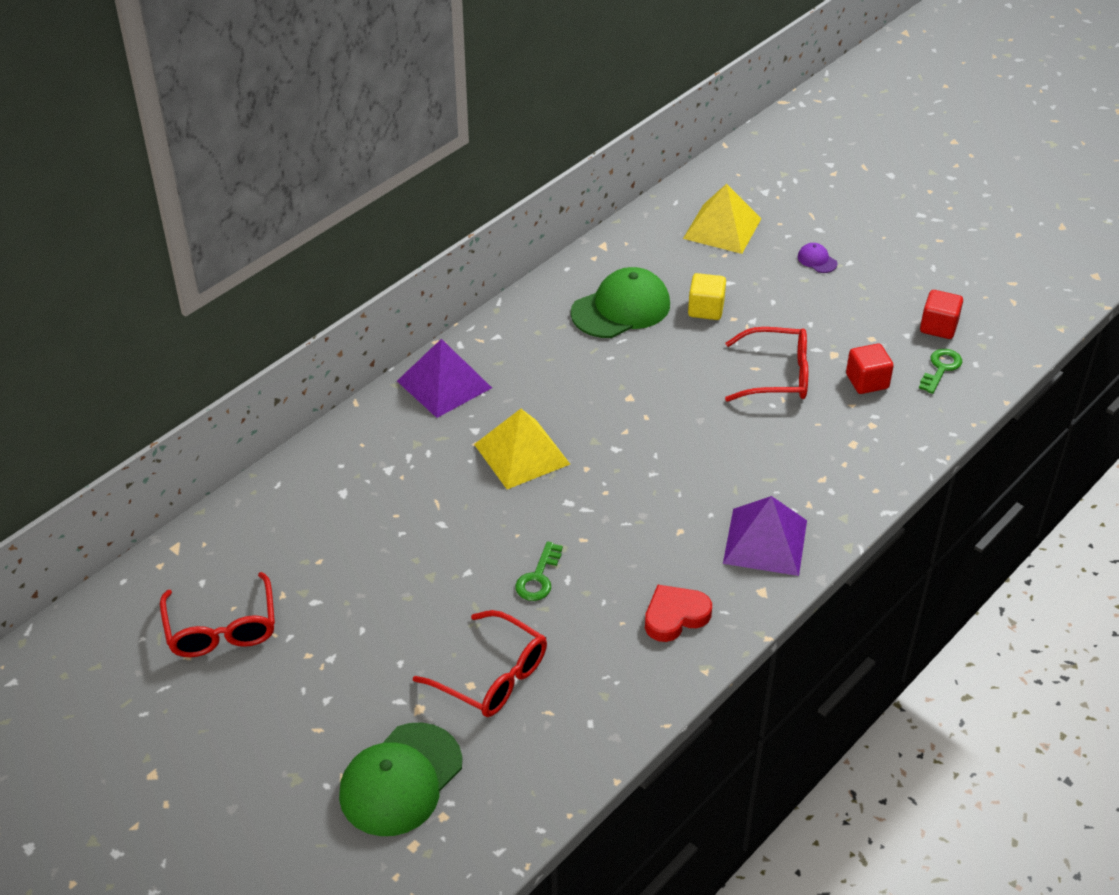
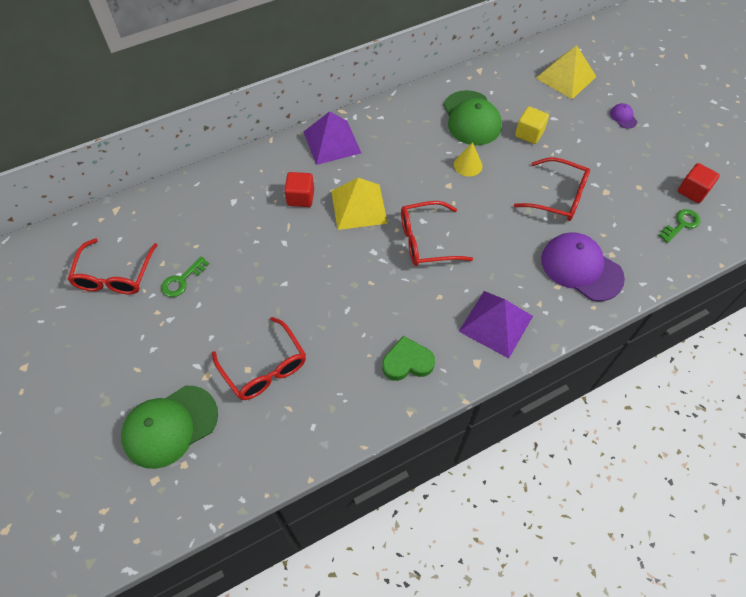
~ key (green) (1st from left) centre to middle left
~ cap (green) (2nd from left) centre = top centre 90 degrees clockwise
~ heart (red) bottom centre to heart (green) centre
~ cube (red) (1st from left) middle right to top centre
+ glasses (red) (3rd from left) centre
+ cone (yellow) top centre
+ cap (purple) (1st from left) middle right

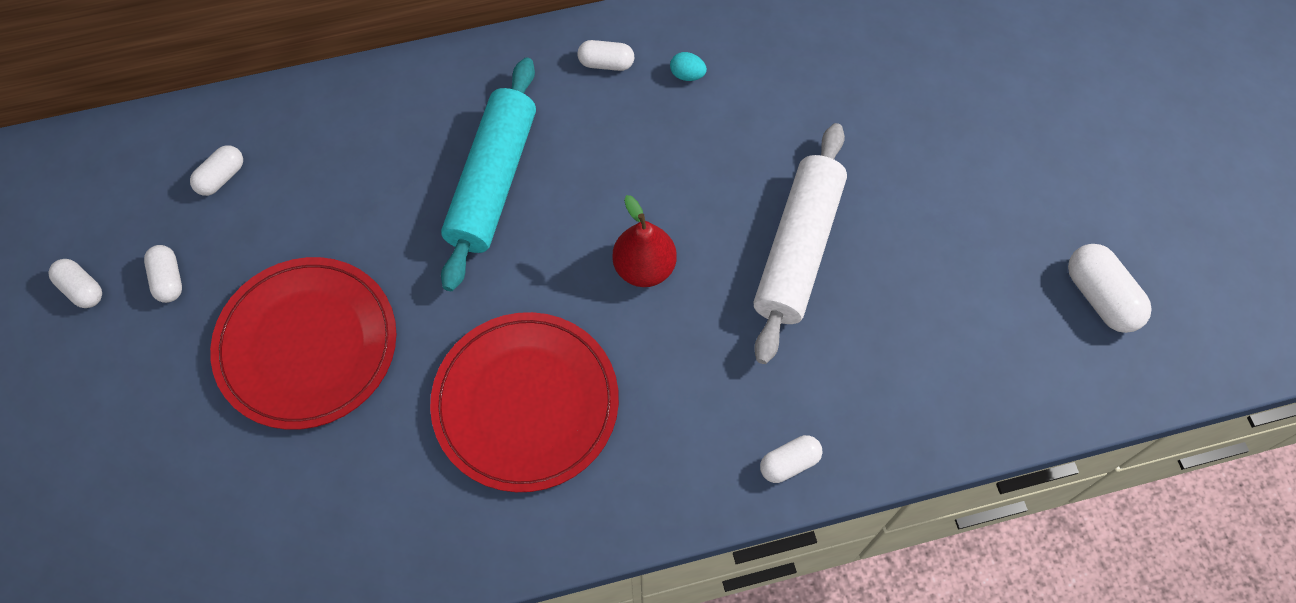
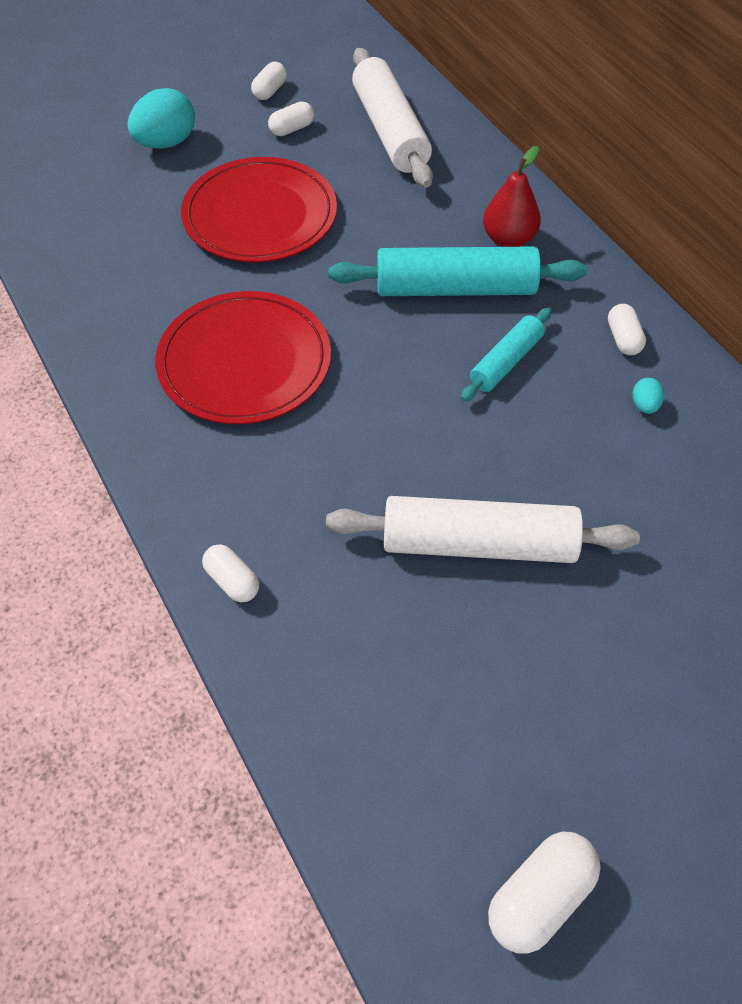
~ capsule (white) (3rd from left) top left to rolling pin (white) (1st from left) top centre
~ pear (red) centre to top right
+ egg (turquoise) (1st from left) top left
+ rolling pin (turquoise) (2nd from left) middle right

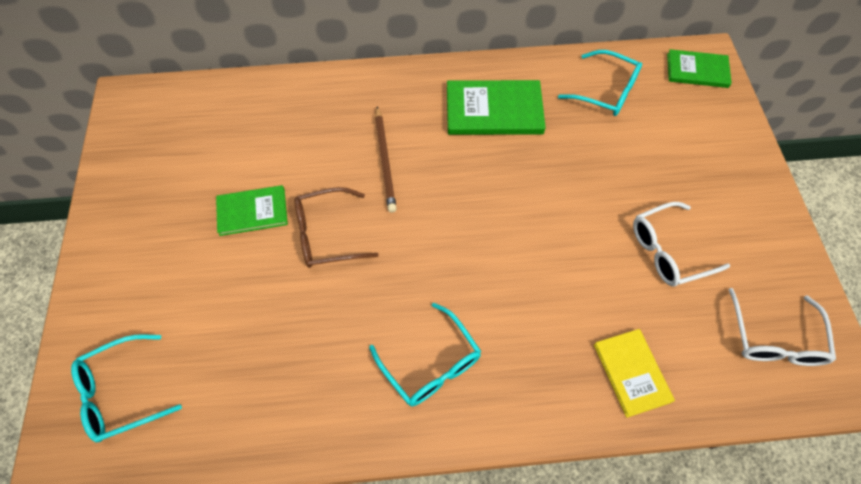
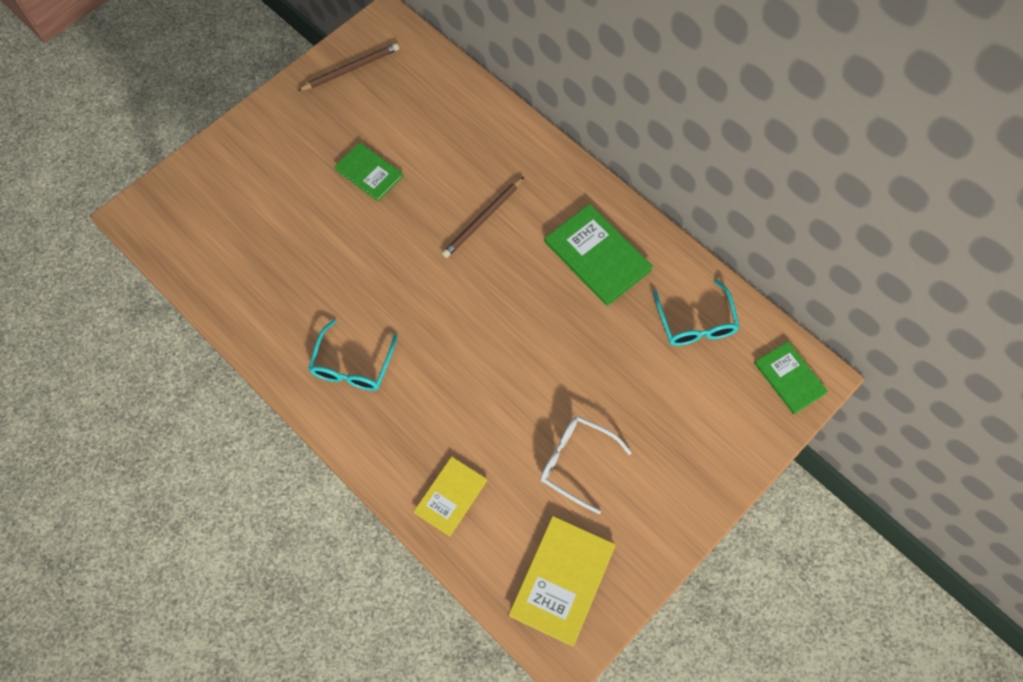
- glasses (turquoise) (1st from left) bottom left
- glasses (brown) centre
~ glasses (white) (2nd from left) bottom right to book (yellow) (2nd from left) bottom centre
+ pencil (brown) (1st from left) top centre

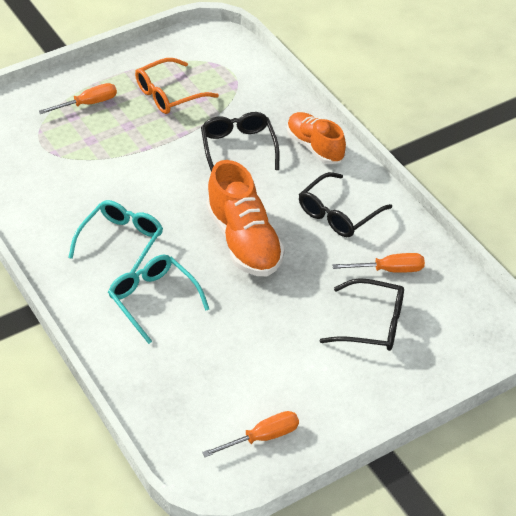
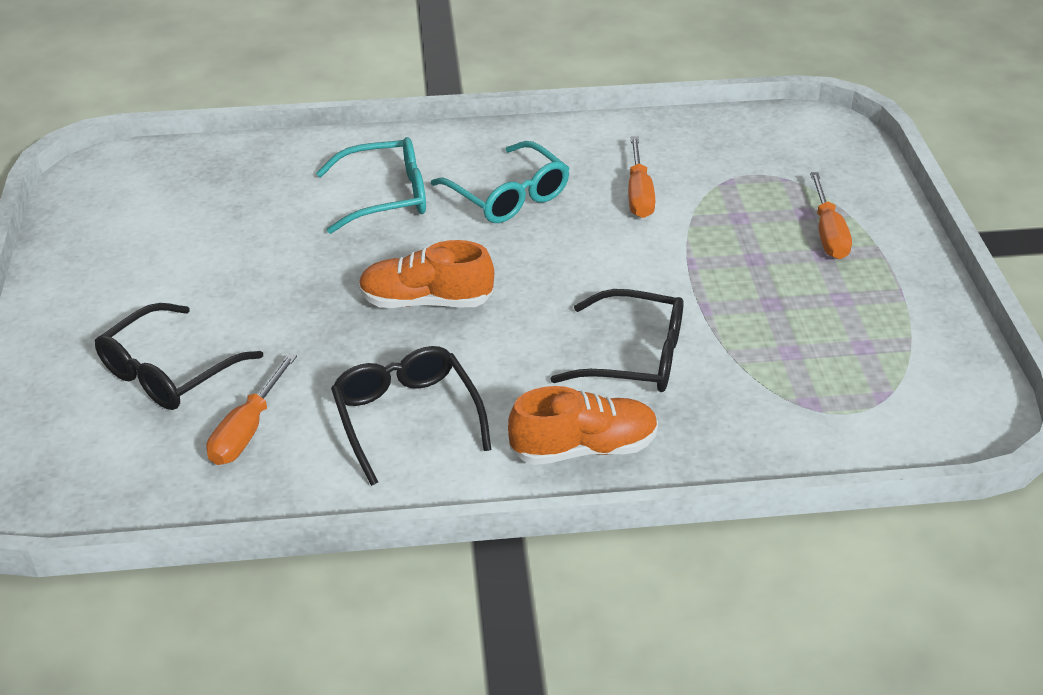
- glasses (orange) top centre
~ screwdriver (orange) (2nd from left) bottom centre to top centre
~ shoe (orange) (1st from left) centre = centre x0.67

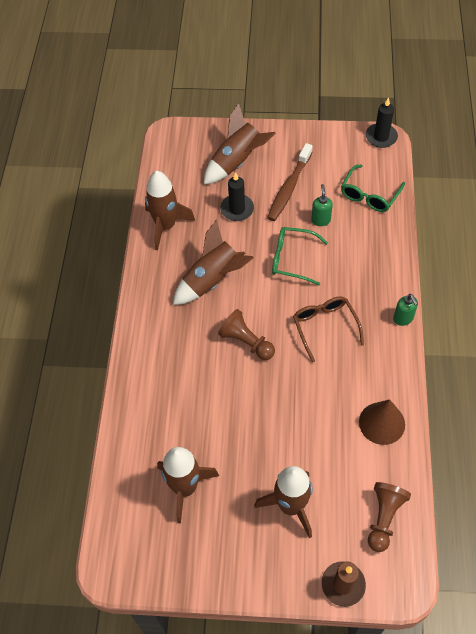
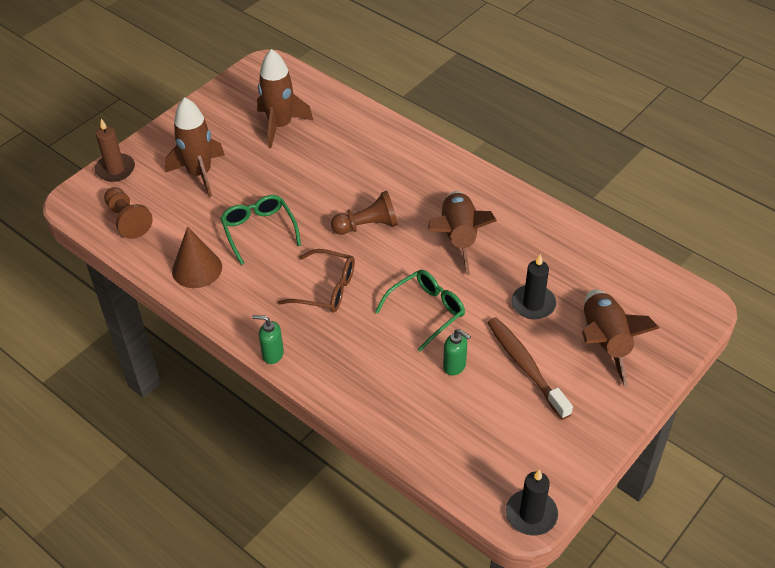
- rocket (brown) (1st from left) top centre
~ glasses (green) (2nd from left in the first image) top right to glasses (green) (1st from left) centre

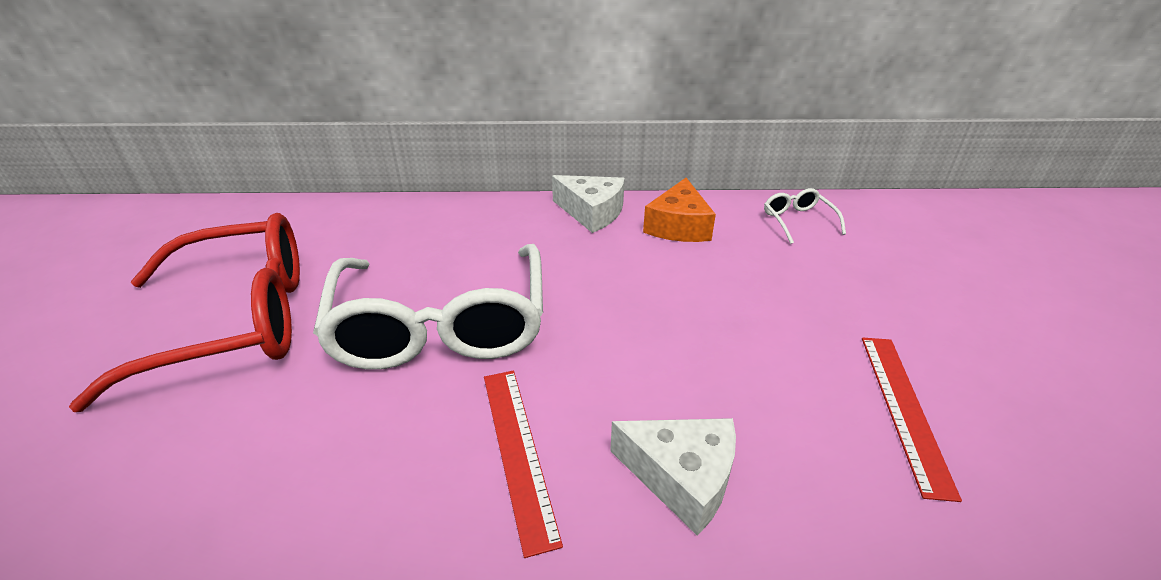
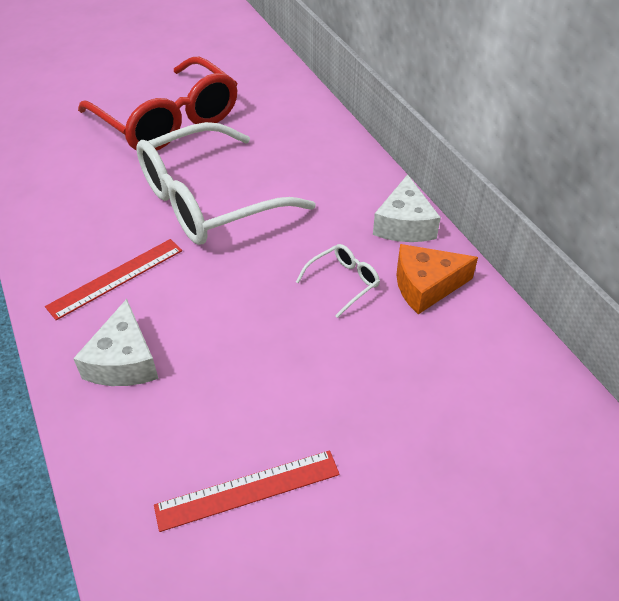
~ glasses (white) (2nd from left) middle right to centre

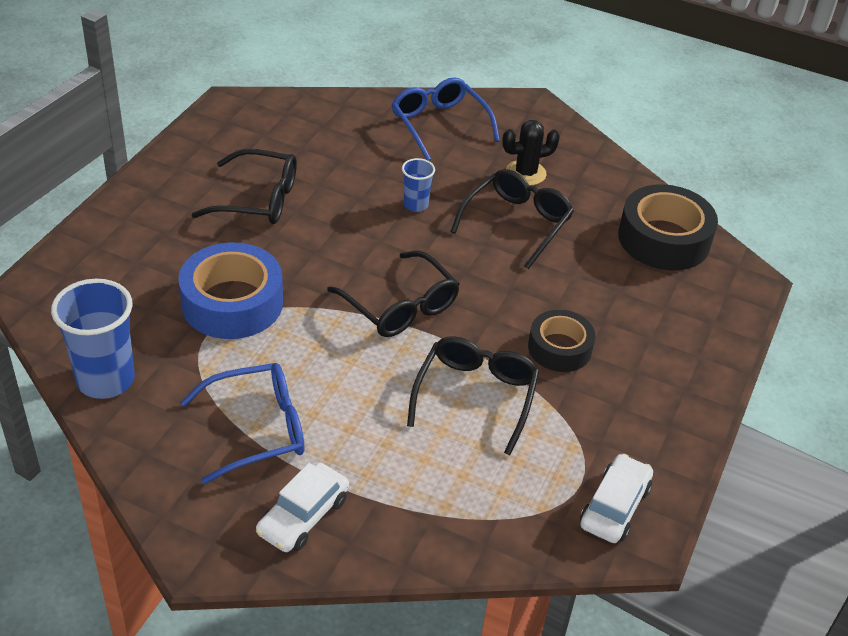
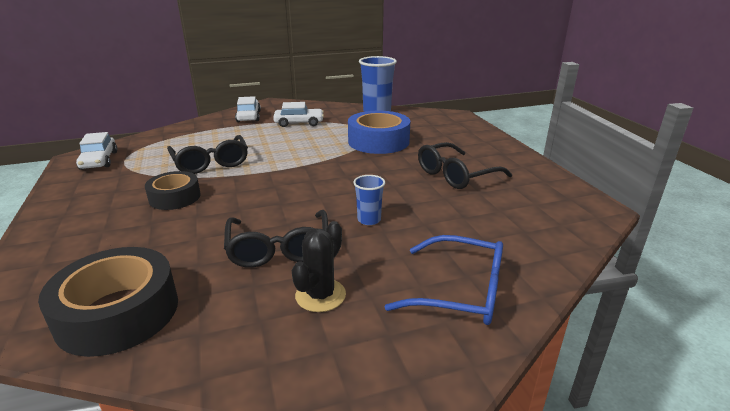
~ glasses (blue) (1st from left) middle left to car (white) (3rd from left) top centre
- glasses (black) (2nd from left) centre

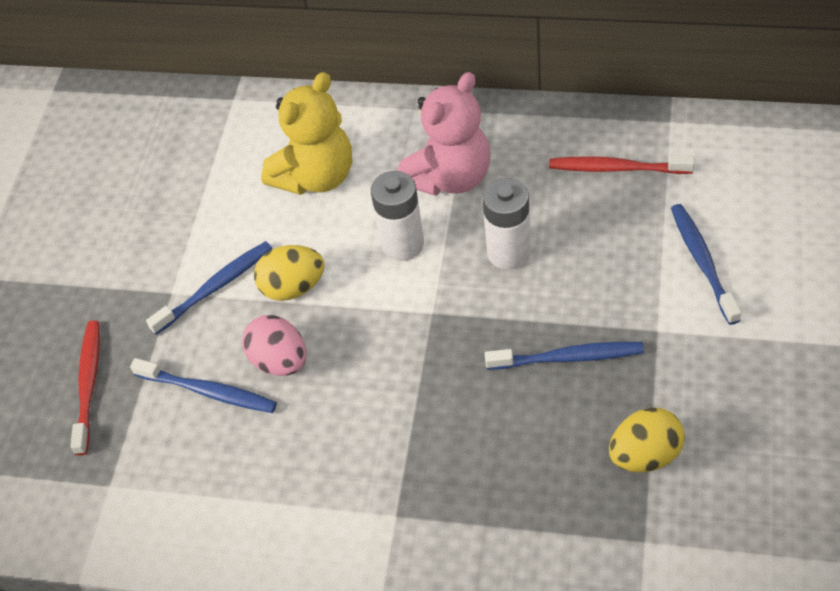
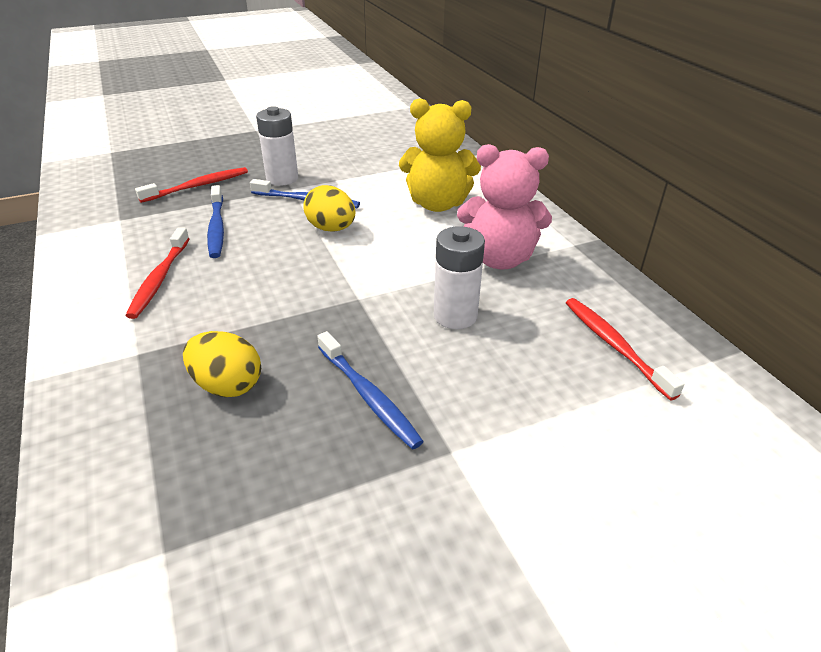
- egg (pink) middle left
~ battery (white) (1st from left) centre to top centre
~ egg (yellow) (2nd from left in the first image) bottom right to egg (yellow) (1st from left) middle left
- toothbrush (blue) (4th from left) middle right
+ toothbrush (red) (1st from left) middle left

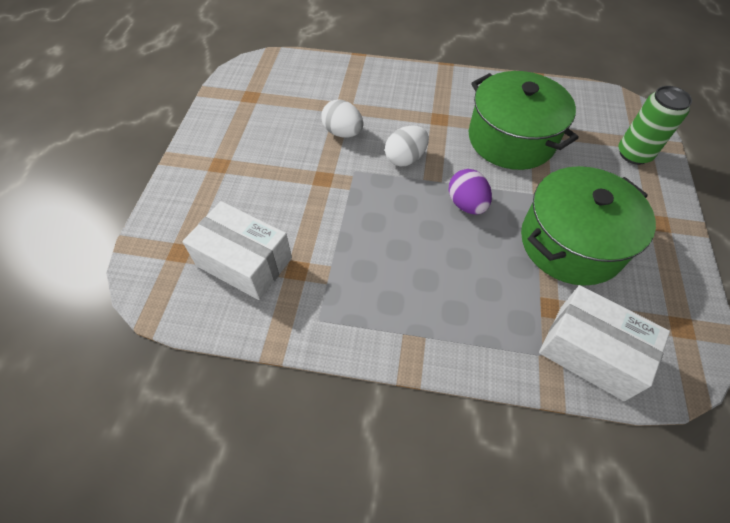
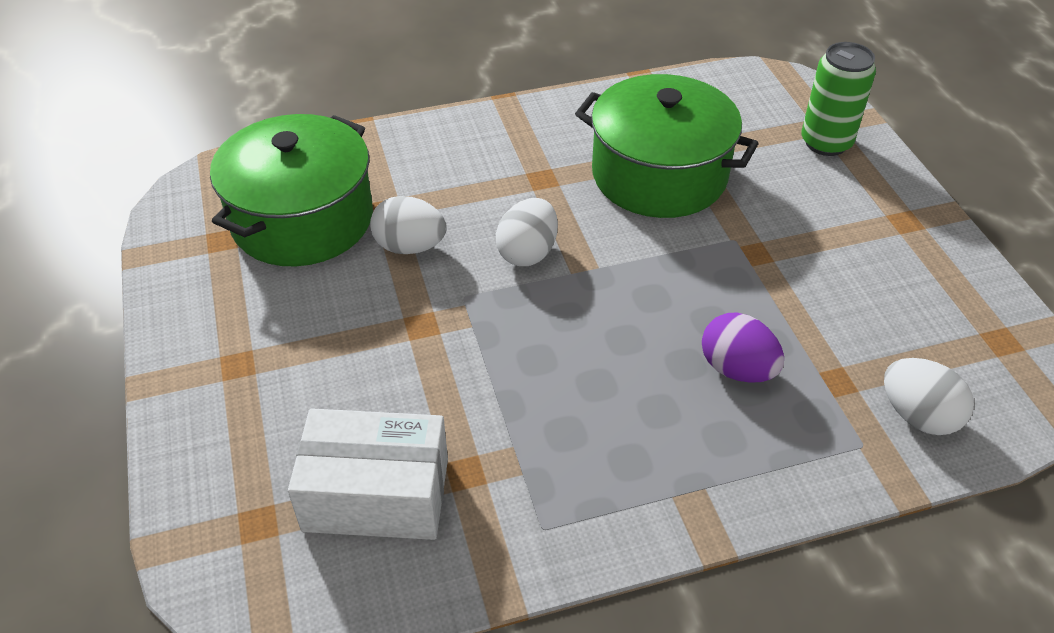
~ egg (purple) centre to middle right
~ pot (green) (2nd from left in the first image) middle right to pot (green) (1st from left) top left
~ box (white) (2nd from left) middle right to egg (white) (3rd from left) middle right

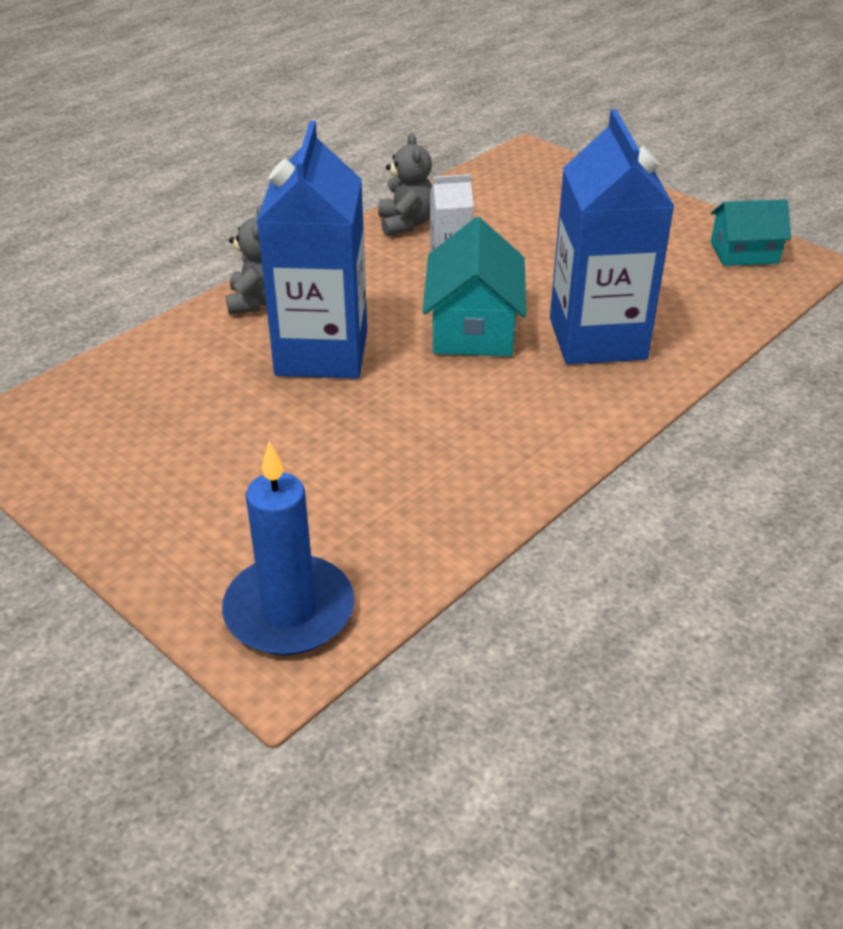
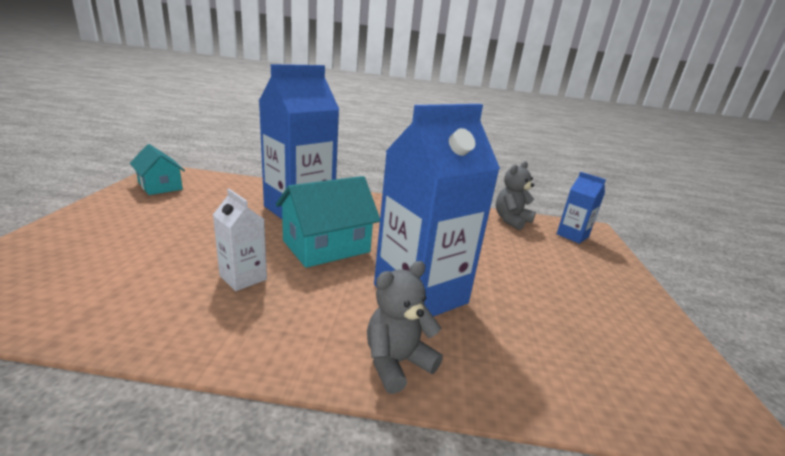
~ candle (blue) centre to carton (blue) (3rd from left) middle right
~ teddy bear (grey) (2nd from left) top centre to centre

